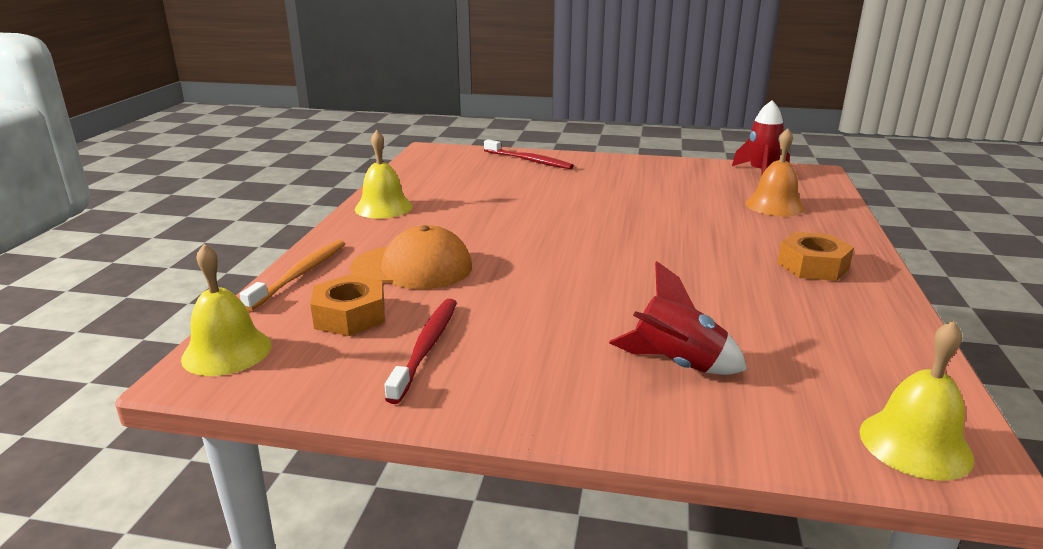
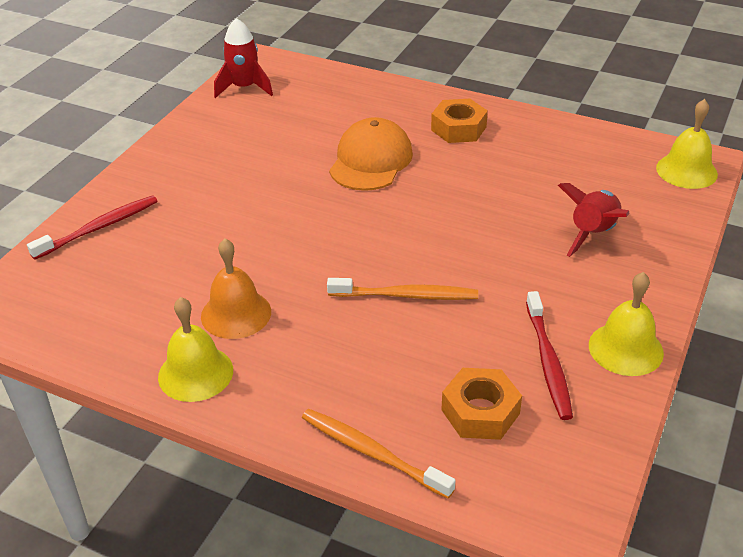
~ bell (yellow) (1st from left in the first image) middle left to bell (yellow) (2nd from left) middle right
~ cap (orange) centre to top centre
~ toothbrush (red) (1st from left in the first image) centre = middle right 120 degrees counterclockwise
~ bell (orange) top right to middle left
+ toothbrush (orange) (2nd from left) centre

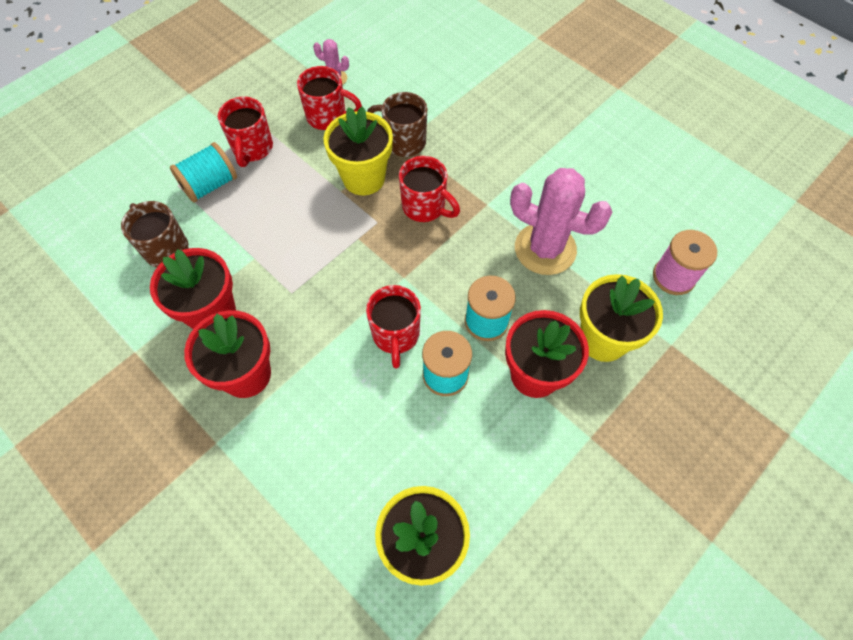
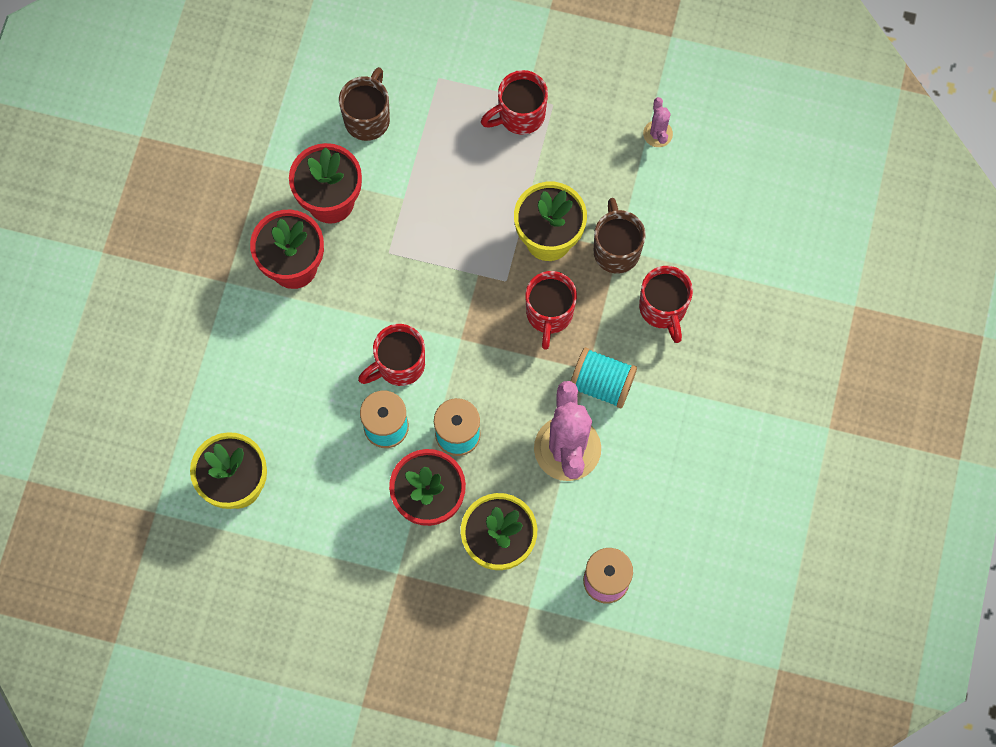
~ spool (turquoise) (1st from left in the first image) top left to spool (turquoise) (3rd from left) centre
~ mug (red) (2nd from left in the first image) top centre to mug (red) (4th from left) middle right

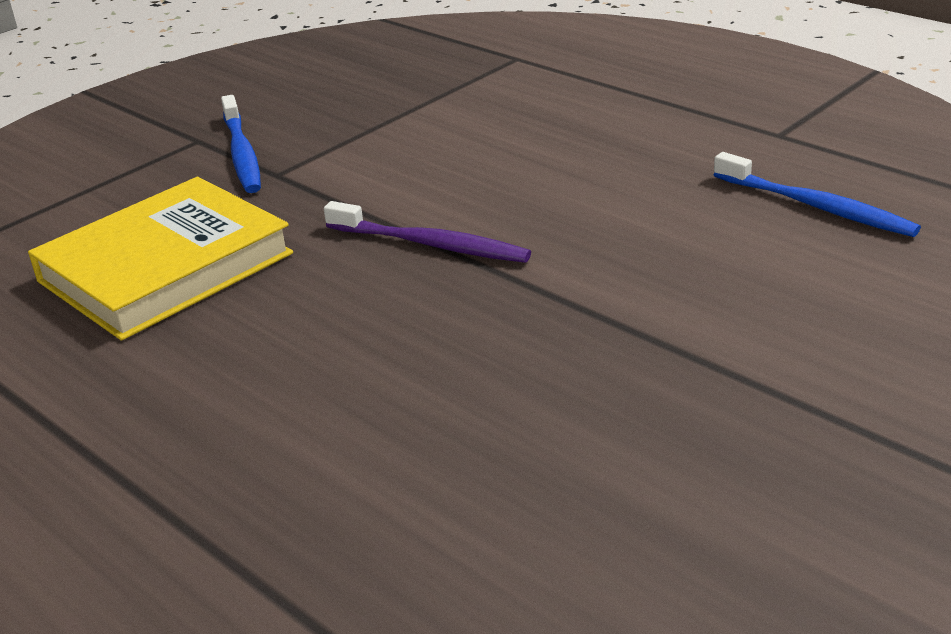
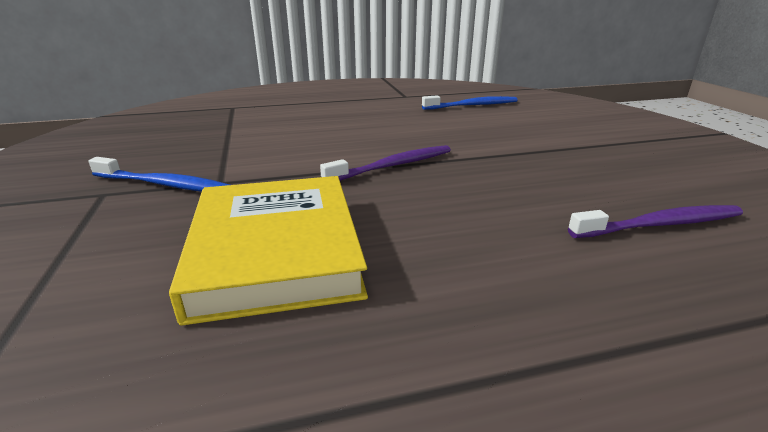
+ toothbrush (purple) (2nd from left) middle right

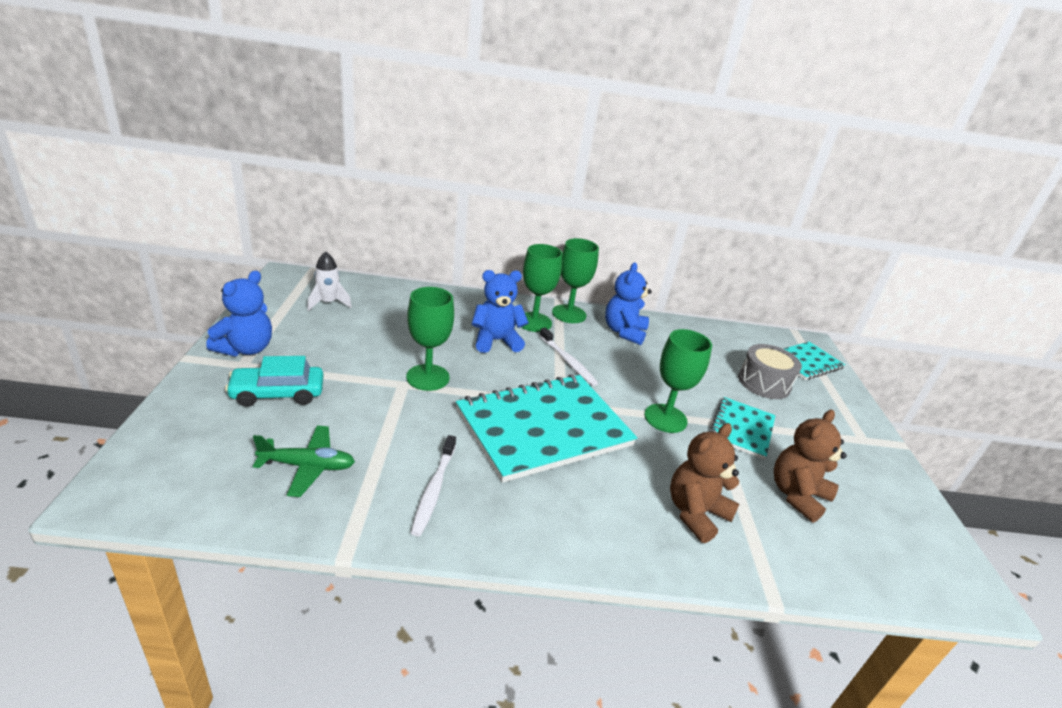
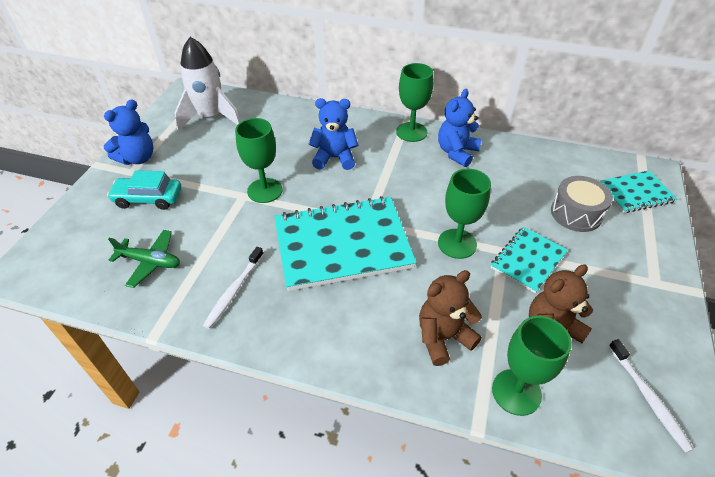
~ rocket (white) middle left = top left x1.84
~ goblet (green) (2nd from left in the first image) centre to goblet (green) (4th from left) bottom right
~ toothbrush (white) (2nd from left) centre to bottom right

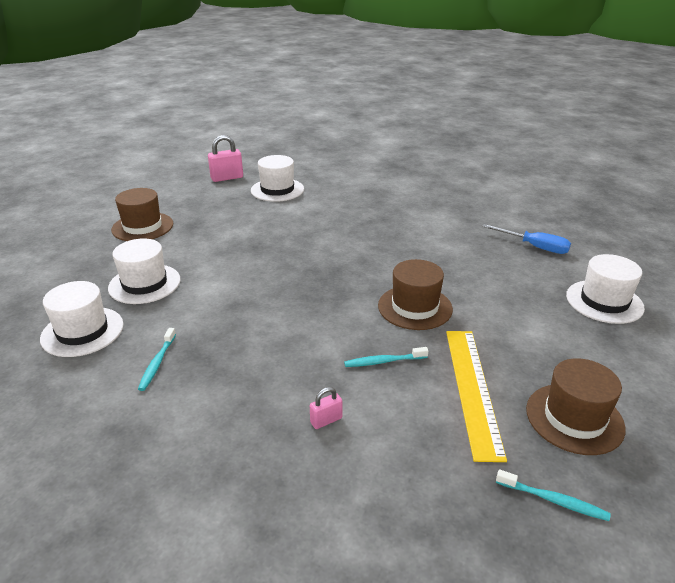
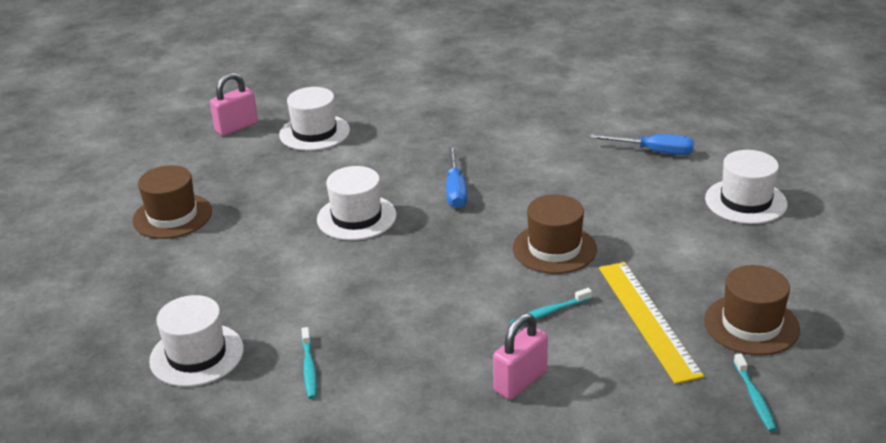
~ hat (white) (2nd from left in the first image) middle left to hat (white) (3rd from left) centre
~ padlock (pink) (2nd from left) bottom centre = bottom centre x1.83
~ toothbrush (turquoise) (3rd from left) bottom right = bottom right 75 degrees clockwise
+ screwdriver (blue) (1st from left) centre

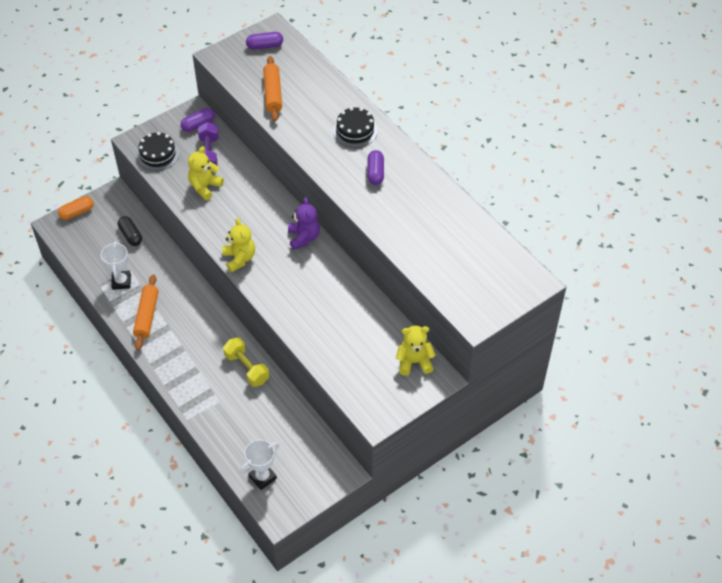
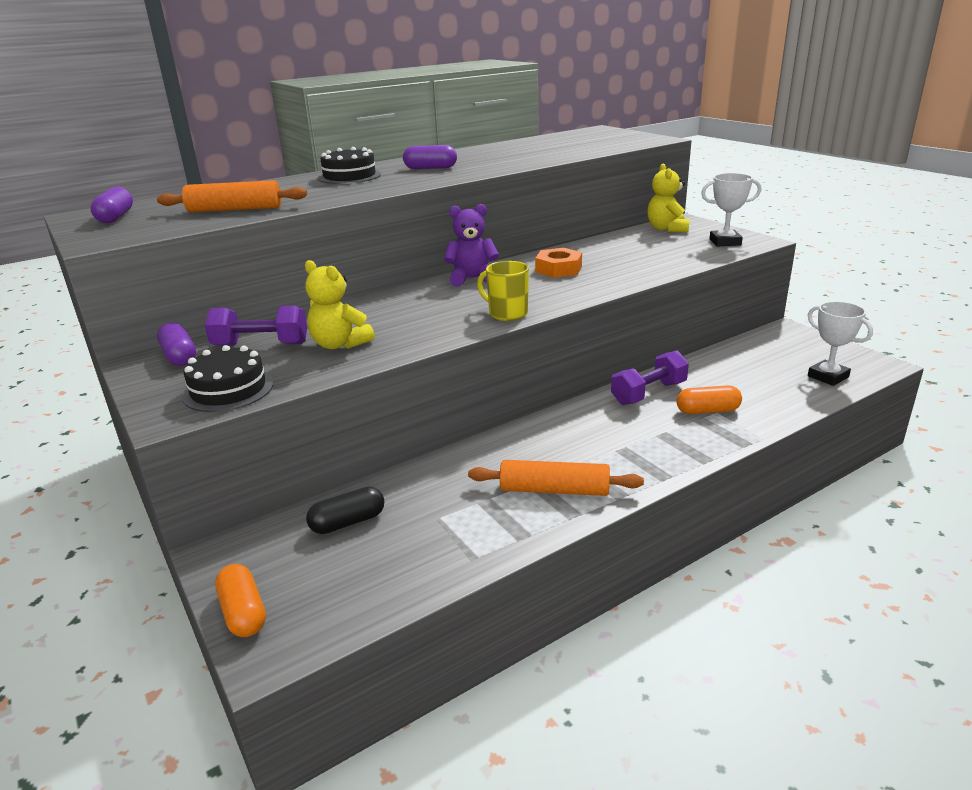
~ trophy (white) (1st from left) middle left to top right
~ teddy bear (yellow) (2nd from left) middle left to mug (yellow) centre
~ dumbbell (yellow) centre to dumbbell (purple) (2nd from left) middle right
+ nut (orange) top centre
+ capsule (orange) (2nd from left) middle right

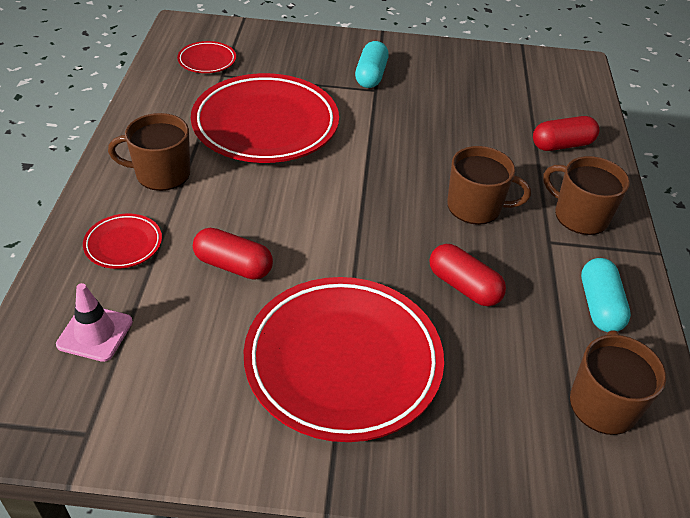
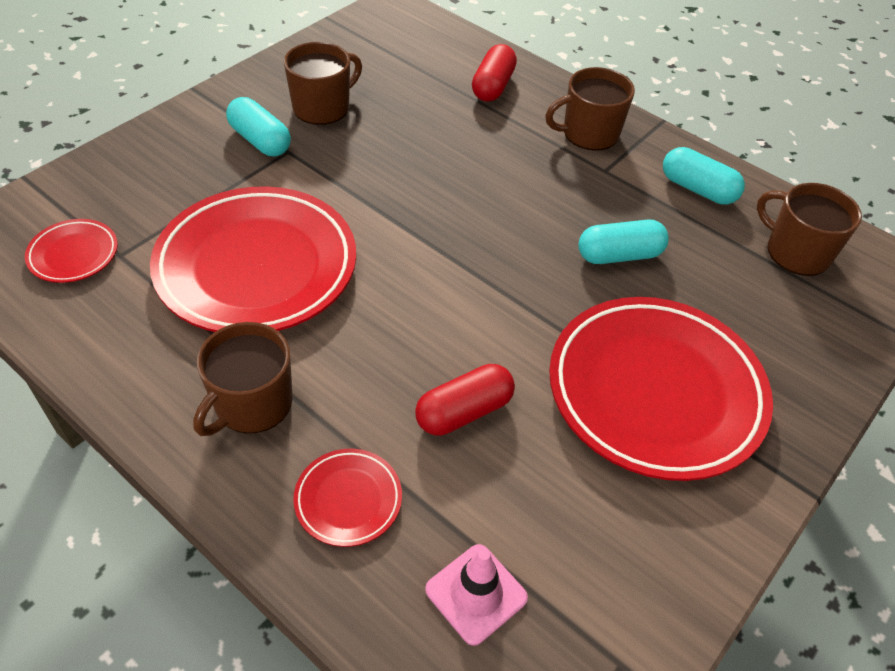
~ capsule (red) (2nd from left) middle right to capsule (turquoise) (2nd from left) middle right
~ mug (brown) (2nd from left) middle right to top centre

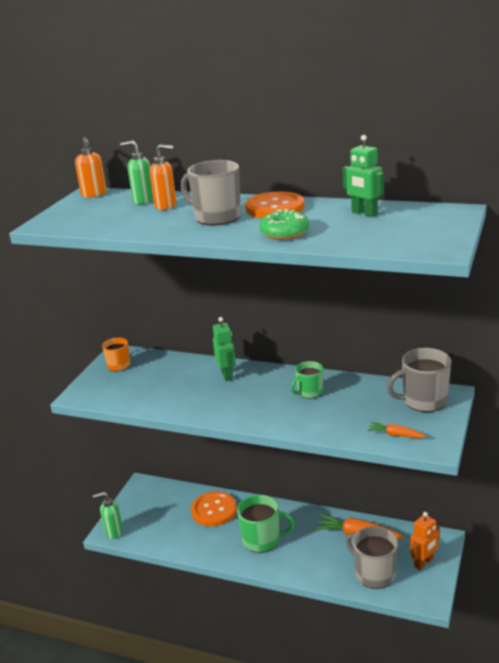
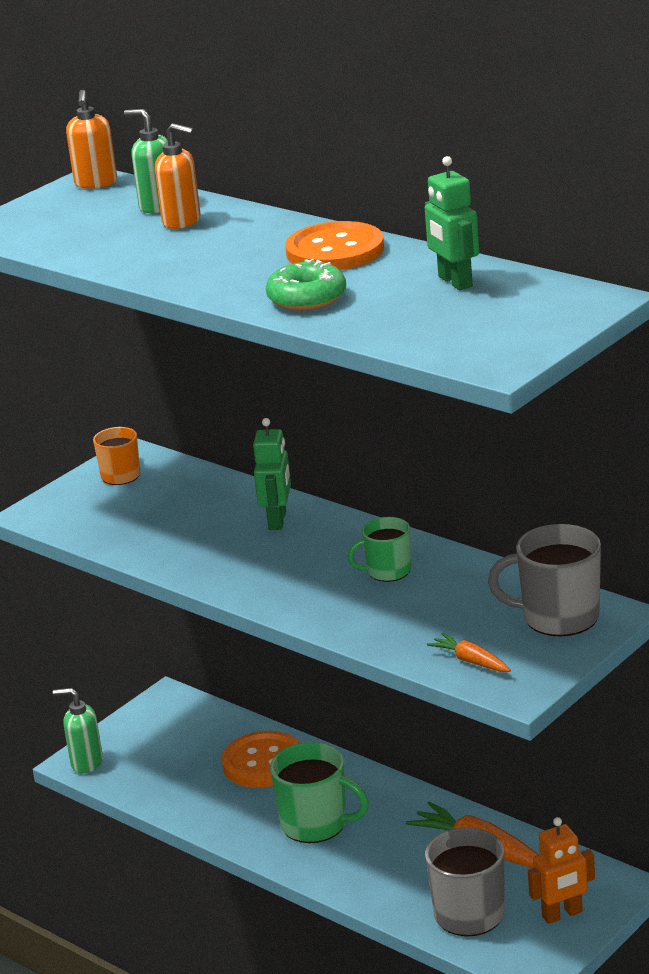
- mug (grey) (1st from left) top centre

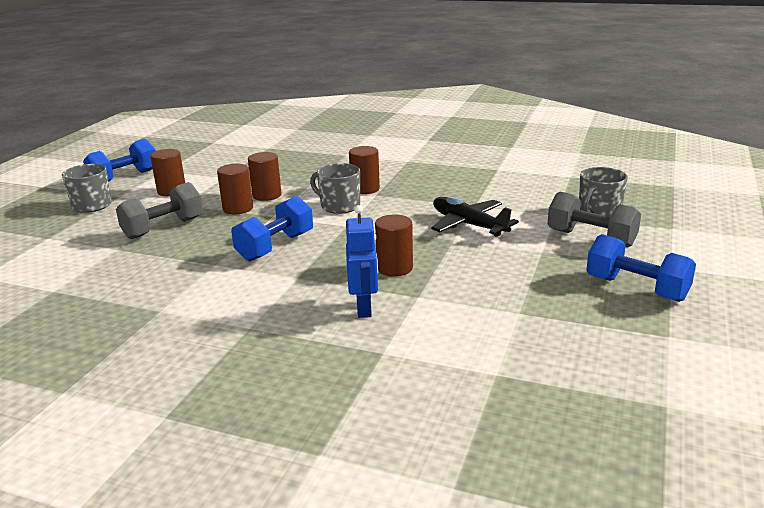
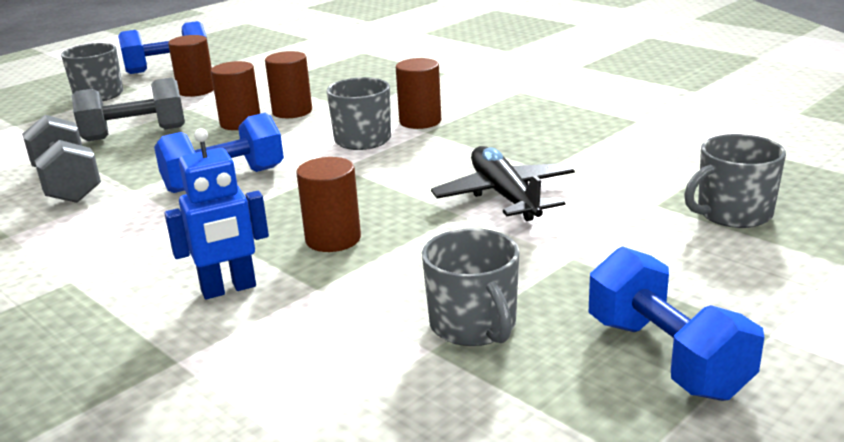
~ robot (blue) centre = middle left 45 degrees clockwise
~ dumbbell (grey) (2nd from left in the first image) middle right to dumbbell (grey) (1st from left) middle left
+ mug (grey) (3rd from left) centre

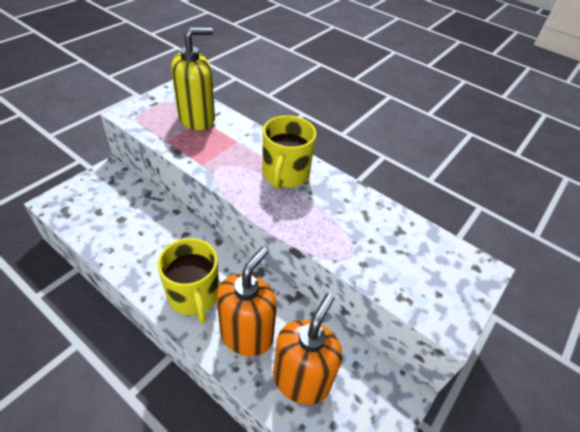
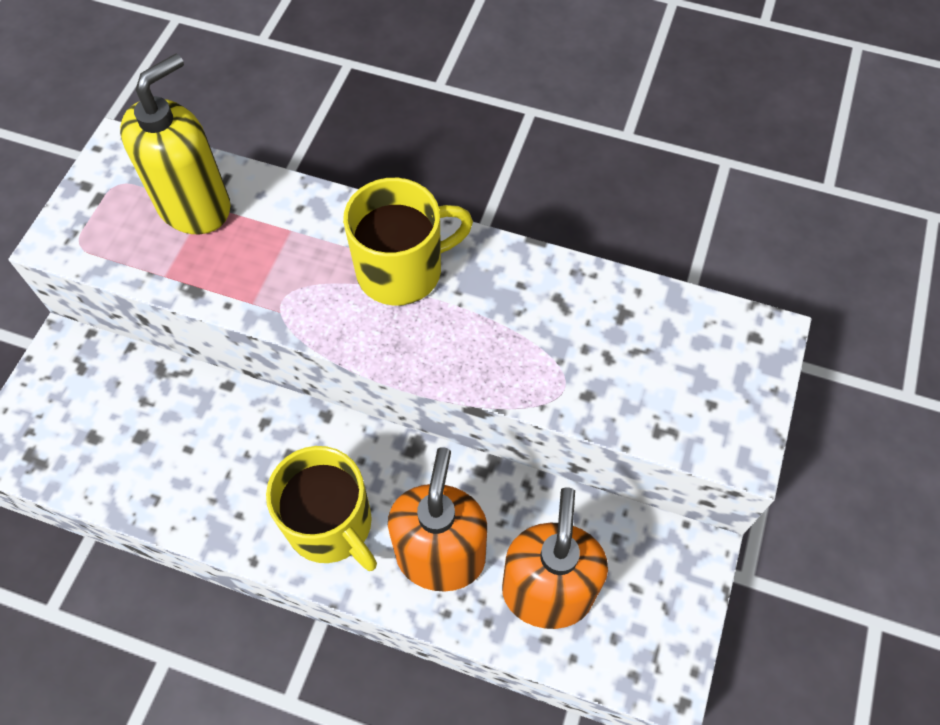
~ mug (yellow) (2nd from left) centre = centre 105 degrees counterclockwise

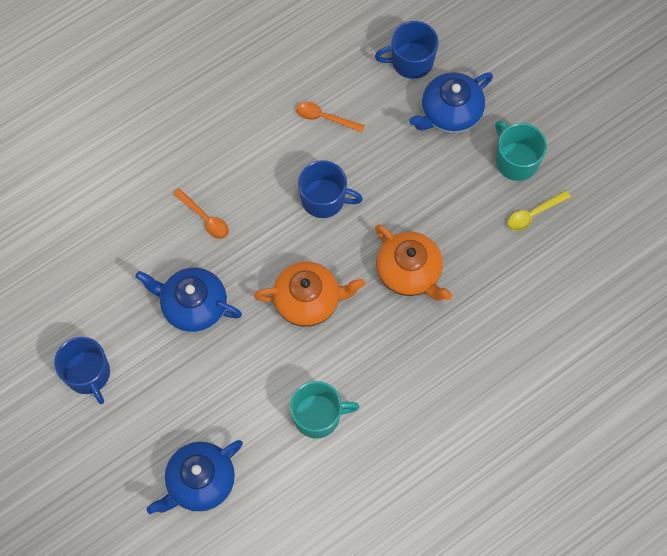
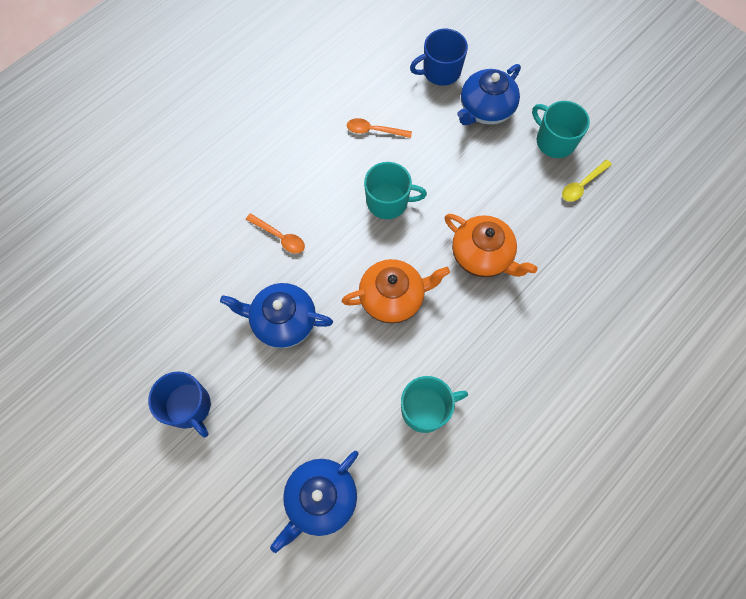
~ mug (blue) (2nd from left) centre to mug (turquoise) (1st from left) top centre

